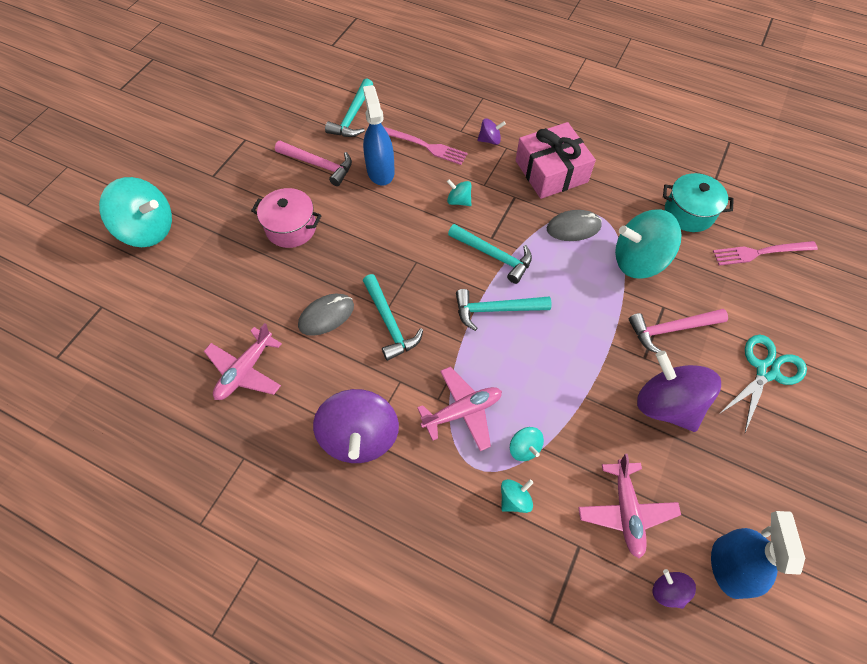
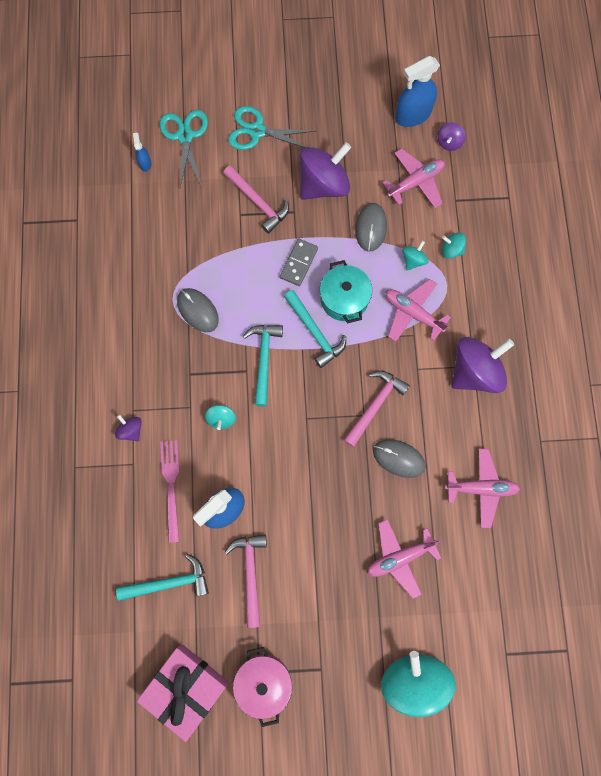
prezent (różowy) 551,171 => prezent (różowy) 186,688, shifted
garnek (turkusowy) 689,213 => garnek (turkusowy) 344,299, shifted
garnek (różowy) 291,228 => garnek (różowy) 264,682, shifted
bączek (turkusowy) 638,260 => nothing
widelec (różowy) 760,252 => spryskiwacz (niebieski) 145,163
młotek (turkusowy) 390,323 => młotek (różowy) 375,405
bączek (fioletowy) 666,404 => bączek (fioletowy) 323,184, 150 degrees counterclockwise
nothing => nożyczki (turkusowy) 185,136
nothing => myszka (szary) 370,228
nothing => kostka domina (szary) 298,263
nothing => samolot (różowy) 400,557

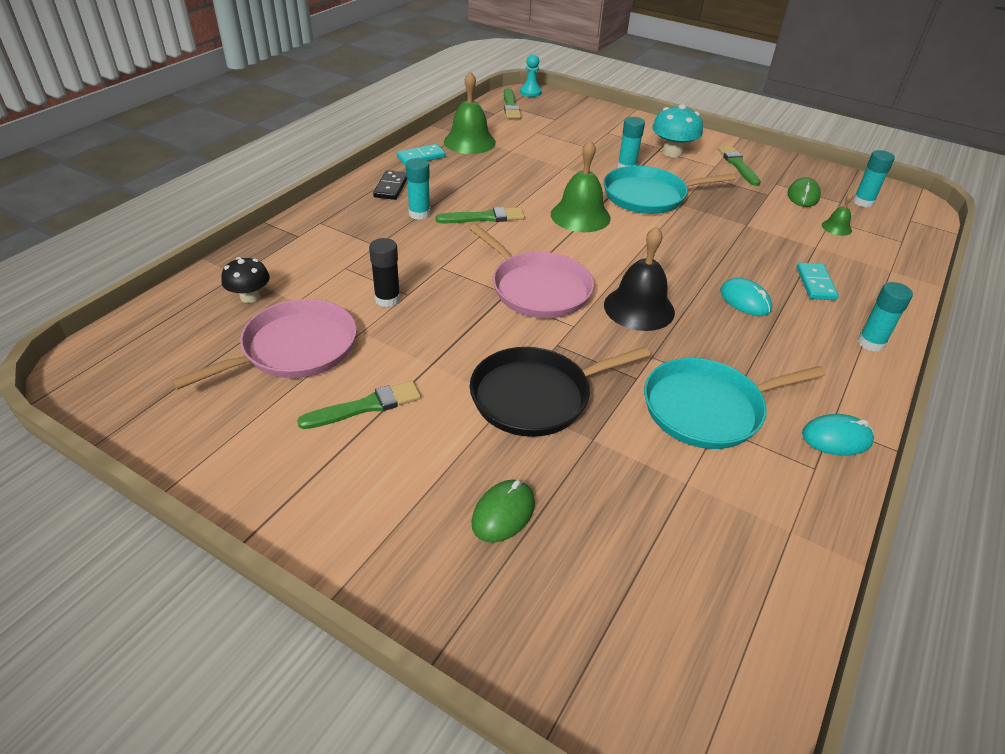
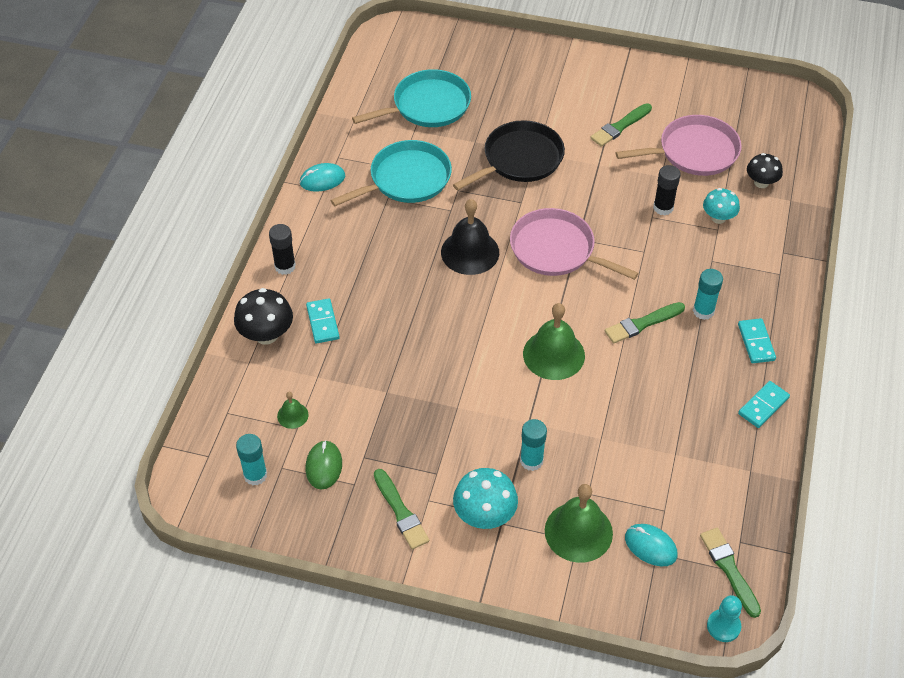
dzwonek (zielony) 469,142 => dzwonek (zielony) 578,532, shifted
patelnia (turkusowy) 648,196 => patelnia (turkusowy) 427,105, shifted
kostka domina (czarny) 391,187 => kostka domina (turkusowy) 756,342
myszka (turkusowy) 745,300 => myszka (turkusowy) 650,546, shifted
klej w sztyfcie (turkusowy) 871,343 => klej w sztyfcie (czarny) 285,266
patelnia (różowy) 294,349 => patelnia (różowy) 694,152, 135 degrees counterclockwise
myszka (zielony) 503,513 => nothing
nothing => grzyb (turkusowy) 718,218
nothing => grzyb (czarny) 266,334

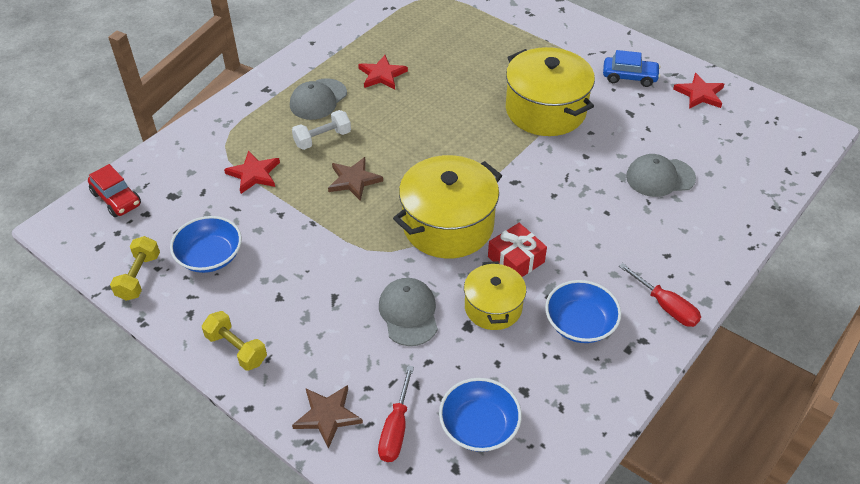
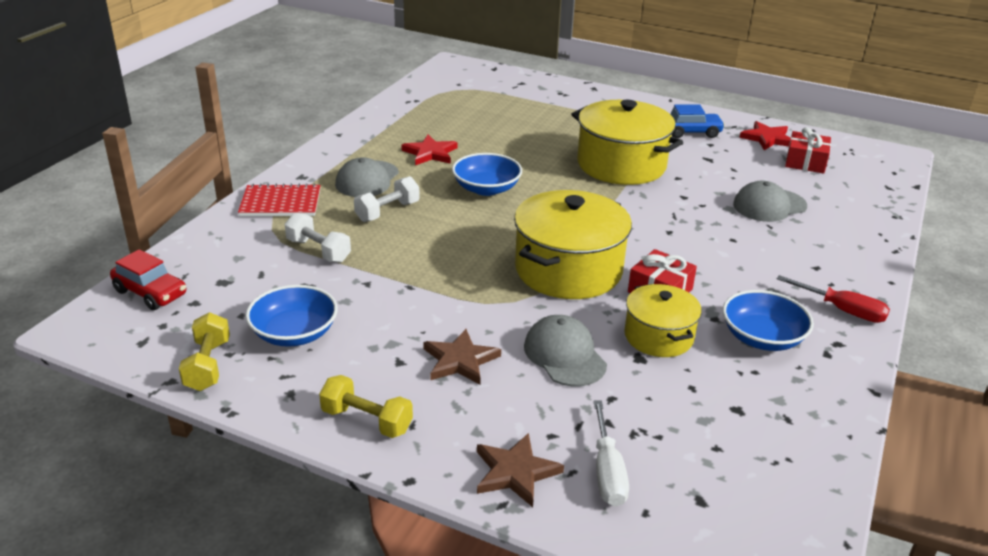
gwiazda (czerwony) 254,174 => hantel (biały) 318,251
gwiazda (brązowy) 354,180 => gwiazda (brązowy) 460,360, shifted
śrubokręt (czerwony) 396,428 => śrubokręt (biały) 607,471
miska (niebieski) 479,426 => miska (niebieski) 486,188, shifted
nothing => prezent (czerwony) 805,162
nothing => zeszyt (czerwony) 280,203

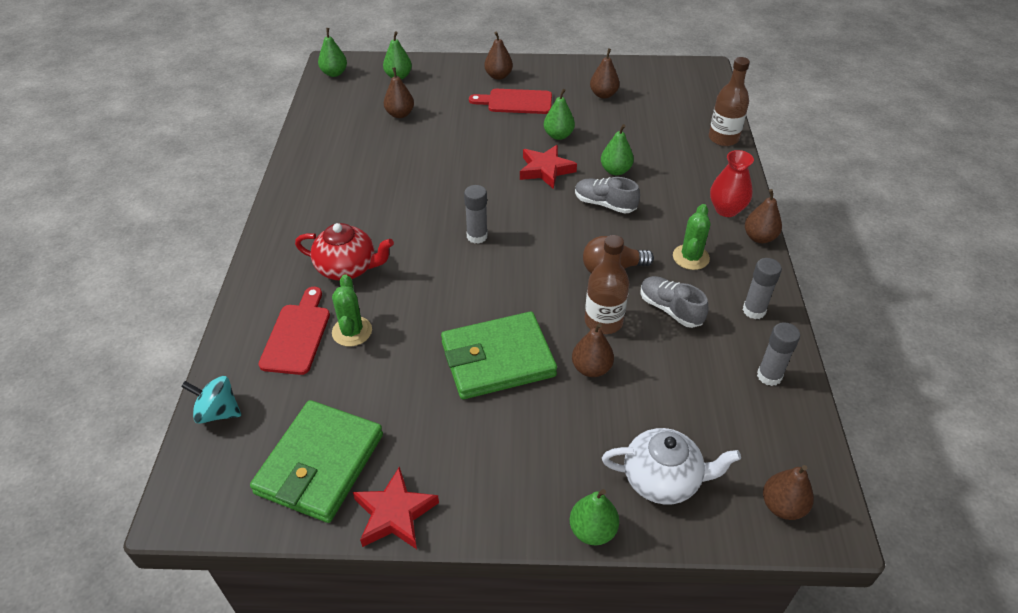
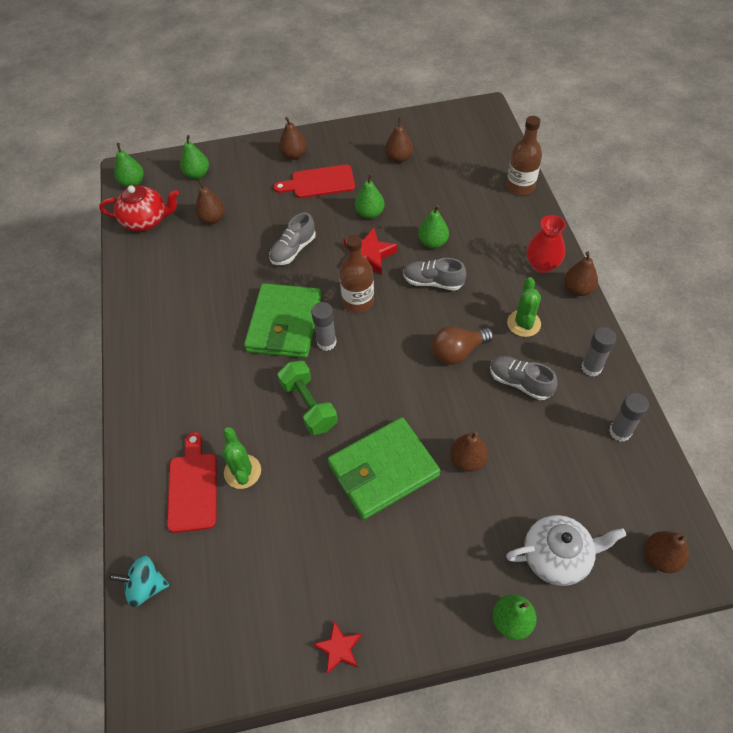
imbryk (czerwony) 348,268 => imbryk (czerwony) 146,221, shifted
butelka (brązowy) 603,321 => butelka (brązowy) 358,301, shifted
portfel (zielony) 320,464 => portfel (zielony) 284,324, shifted
gwiazda (czerwony) 394,514 => gwiazda (czerwony) 339,648, x0.64
nothing => but (szary) 293,250
nothing => hantel (zielony) 309,405

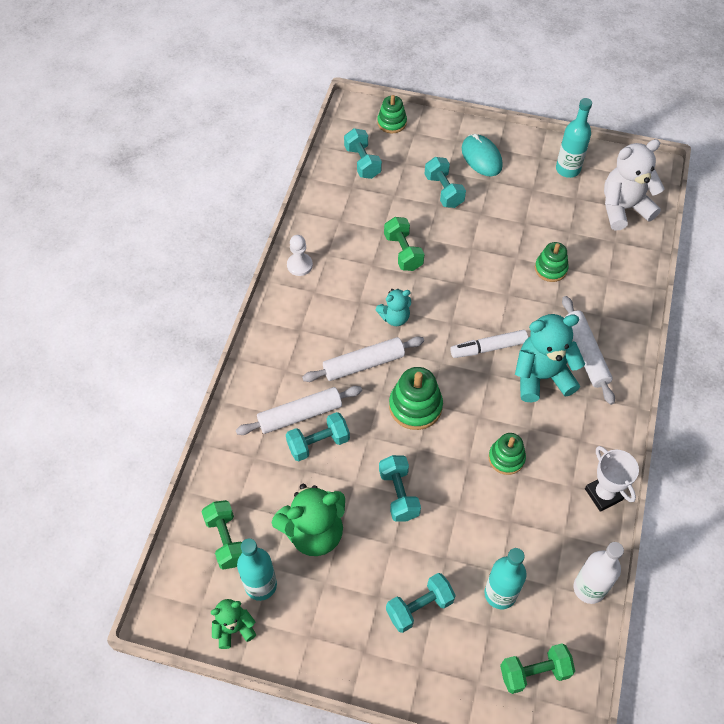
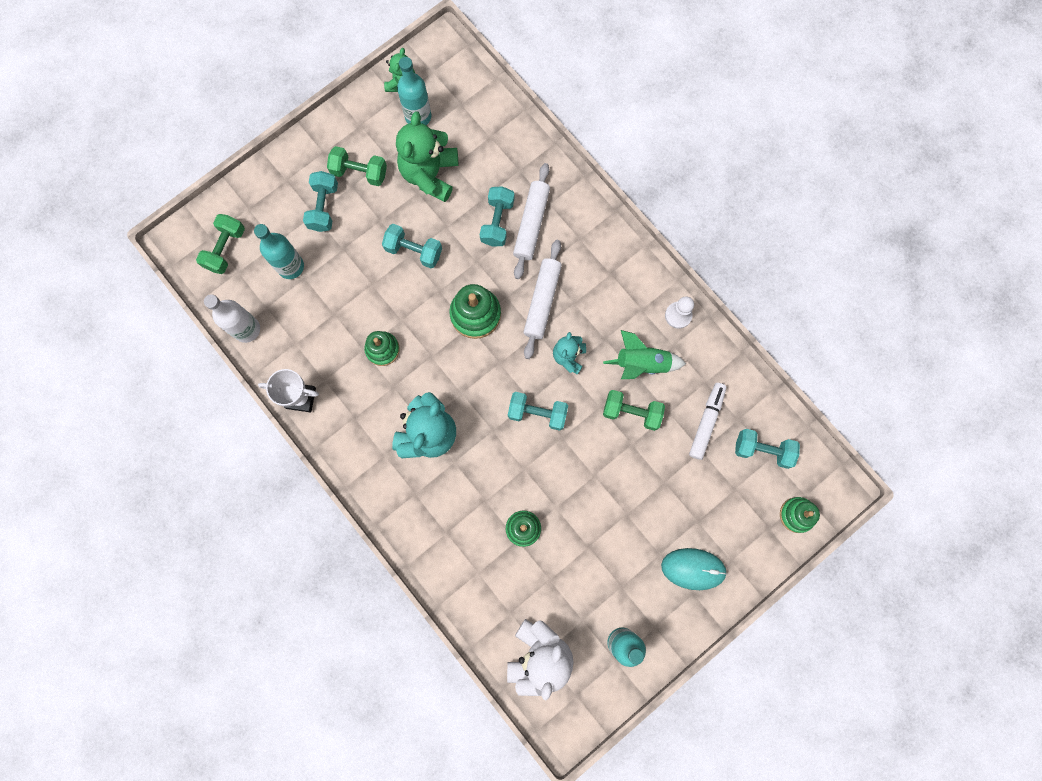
hantel (turkusowy) 443,191 => hantel (turkusowy) 537,413, shifted
wałek do ciasta (biały) 585,353 => nothing
flamaster (biały) 488,348 => flamaster (biały) 706,422, shifted
hantel (zielony) 226,540 => hantel (zielony) 359,172, shifted
nothing => rakieta (zielony) 642,363

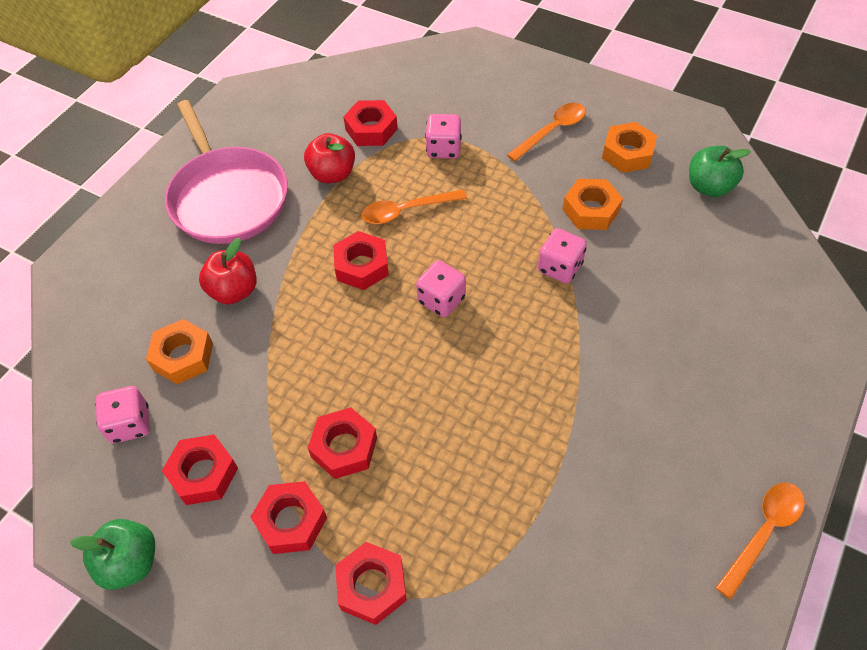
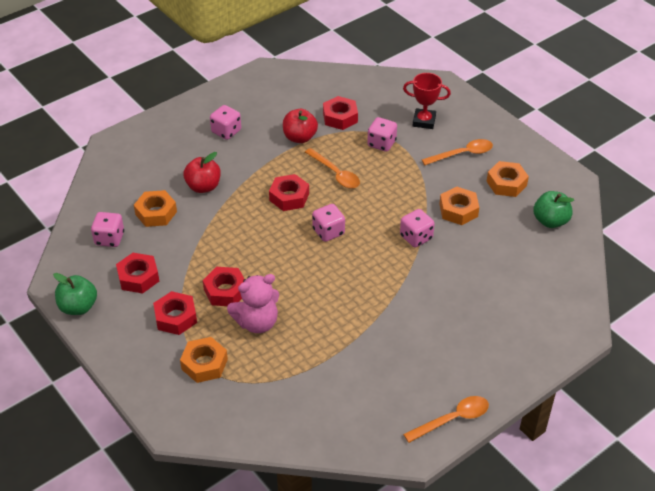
patelnia (różowy) 227,197 => kostka do gry (różowy) 226,131
łyżka (pomarańczowy) 406,211 => łyżka (pomarańczowy) 335,174, 135 degrees counterclockwise
nakrętka (czerwony) 372,586 => nakrętka (pomarańczowy) 204,364
nothing => puchar (czerwony) 424,121
nothing => miś (różowy) 257,322

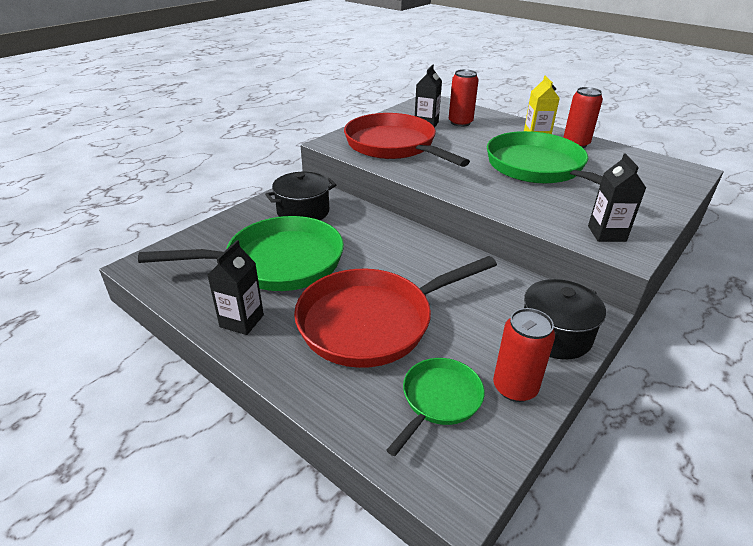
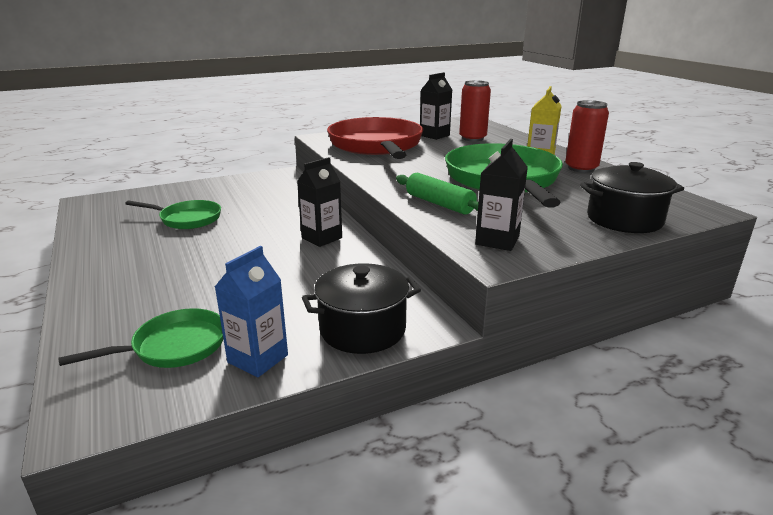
garnek (czarny) 303,212 => garnek (czarny) 624,219, shifted
patelnia (zielony) 277,262 => patelnia (zielony) 187,219, x0.52
karton mleka (czarny) 242,321 => karton mleka (czarny) 322,238, shifted
patelnia (czerwony) 372,322 => nothing
puszka (czerwony) 515,387 => karton mleka (niebieski) 258,359
nothing => wałek do ciasta (zielony) 439,204

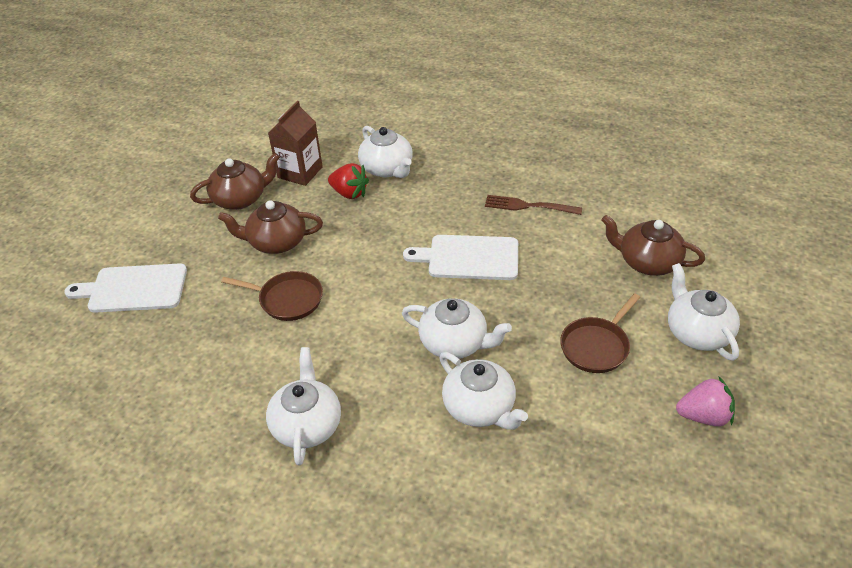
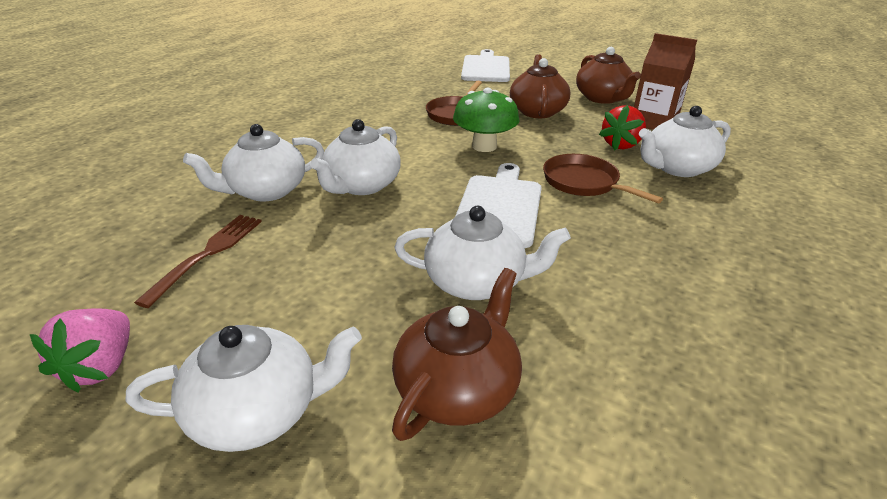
widelec (brązowy) 528,206 => widelec (brązowy) 208,254, shifted
patelnia (brązowy) 596,346 => patelnia (brązowy) 584,183, shifted
imbryk (biały) 307,424 => imbryk (biały) 477,282, shifted
nothing => grzyb (zielony) 484,146

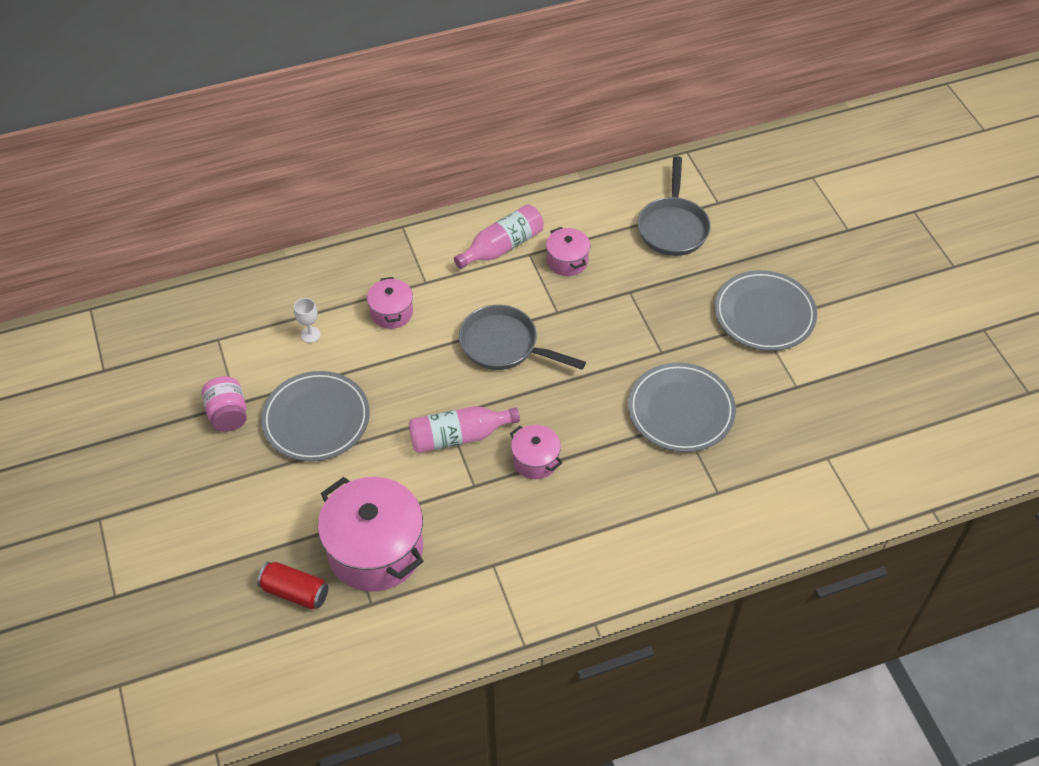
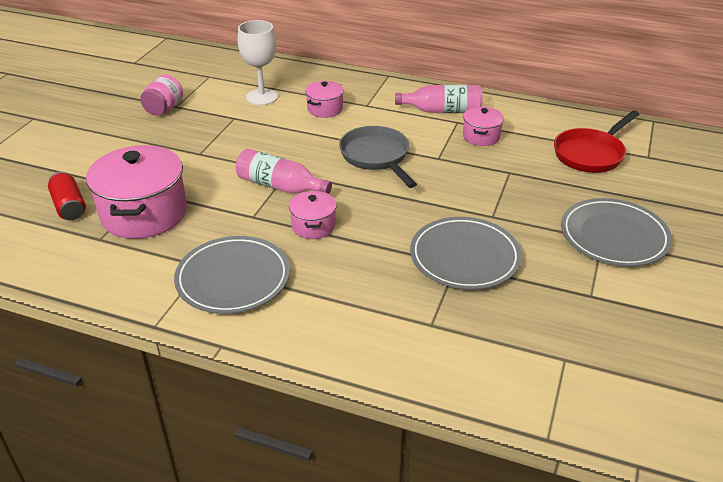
patelnia (szary) 673,227 => patelnia (czerwony) 590,154
kielich (biały) 310,335 => kielich (biały) 262,97, x1.99
talerz (szary) 316,419 => talerz (szary) 233,278, shifted

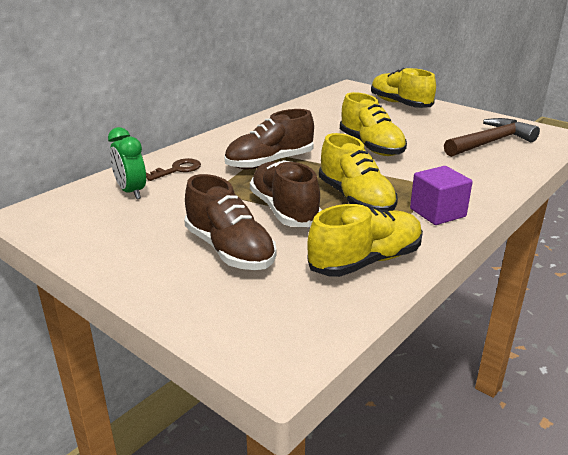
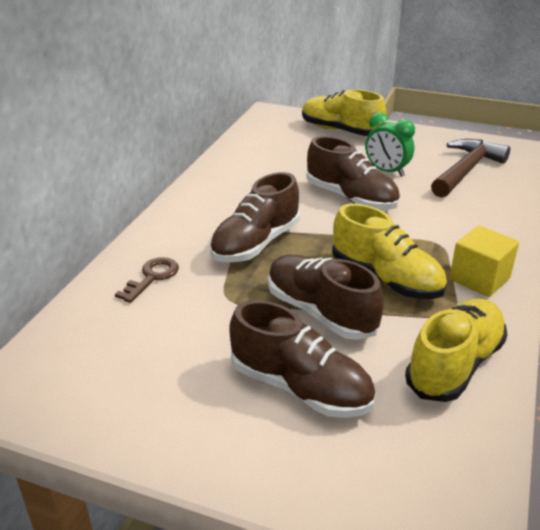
but (żółty) 371,146 => but (brązowy) 351,198
budzik (zielony) 131,192 => budzik (zielony) 386,171, shifted
sześcian (fioletowy) 437,212 => sześcian (żółty) 479,279

